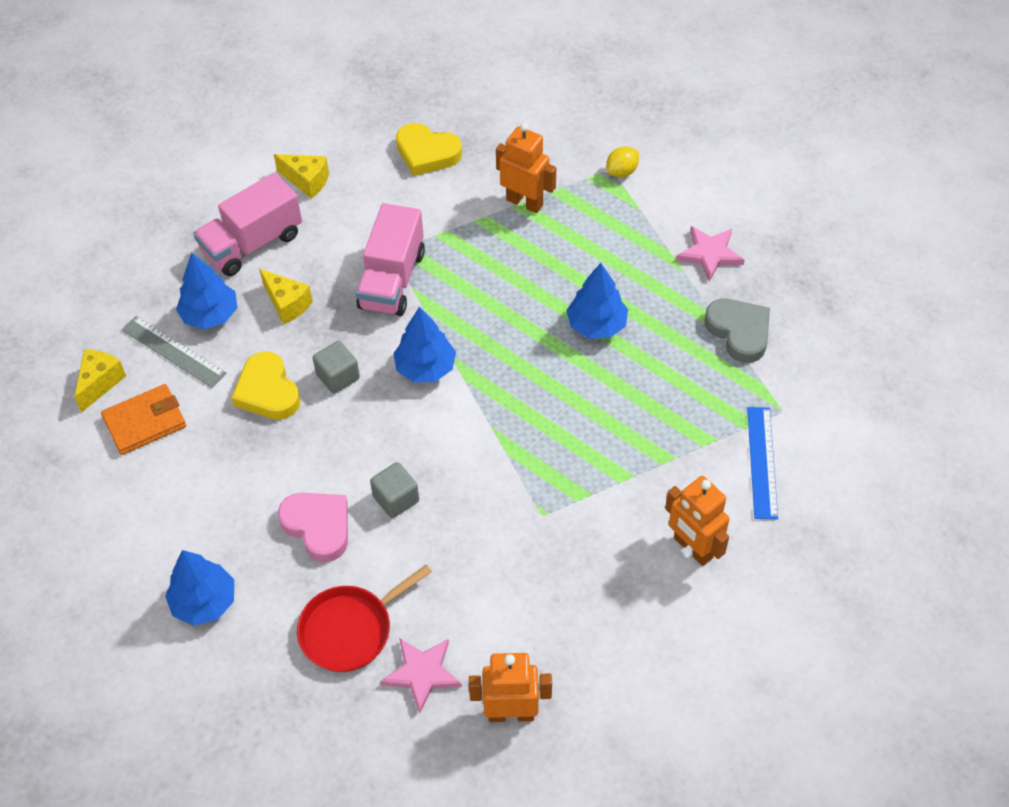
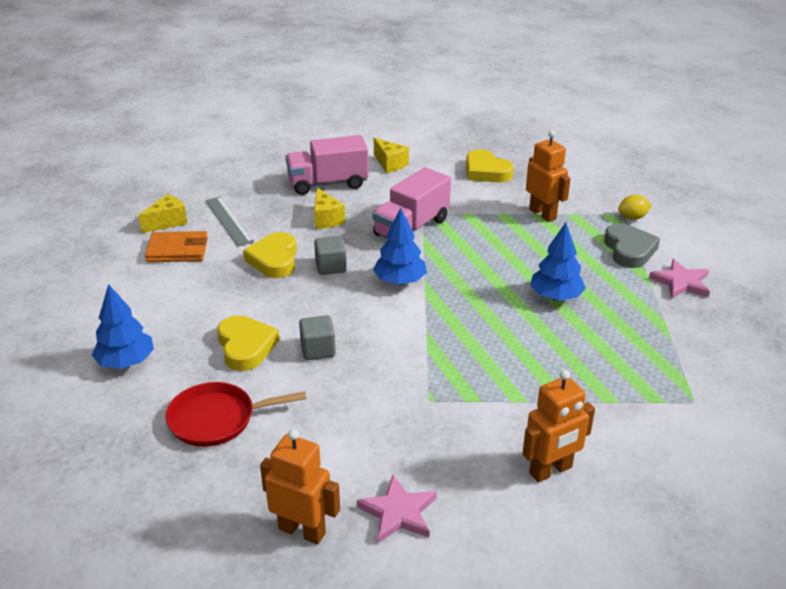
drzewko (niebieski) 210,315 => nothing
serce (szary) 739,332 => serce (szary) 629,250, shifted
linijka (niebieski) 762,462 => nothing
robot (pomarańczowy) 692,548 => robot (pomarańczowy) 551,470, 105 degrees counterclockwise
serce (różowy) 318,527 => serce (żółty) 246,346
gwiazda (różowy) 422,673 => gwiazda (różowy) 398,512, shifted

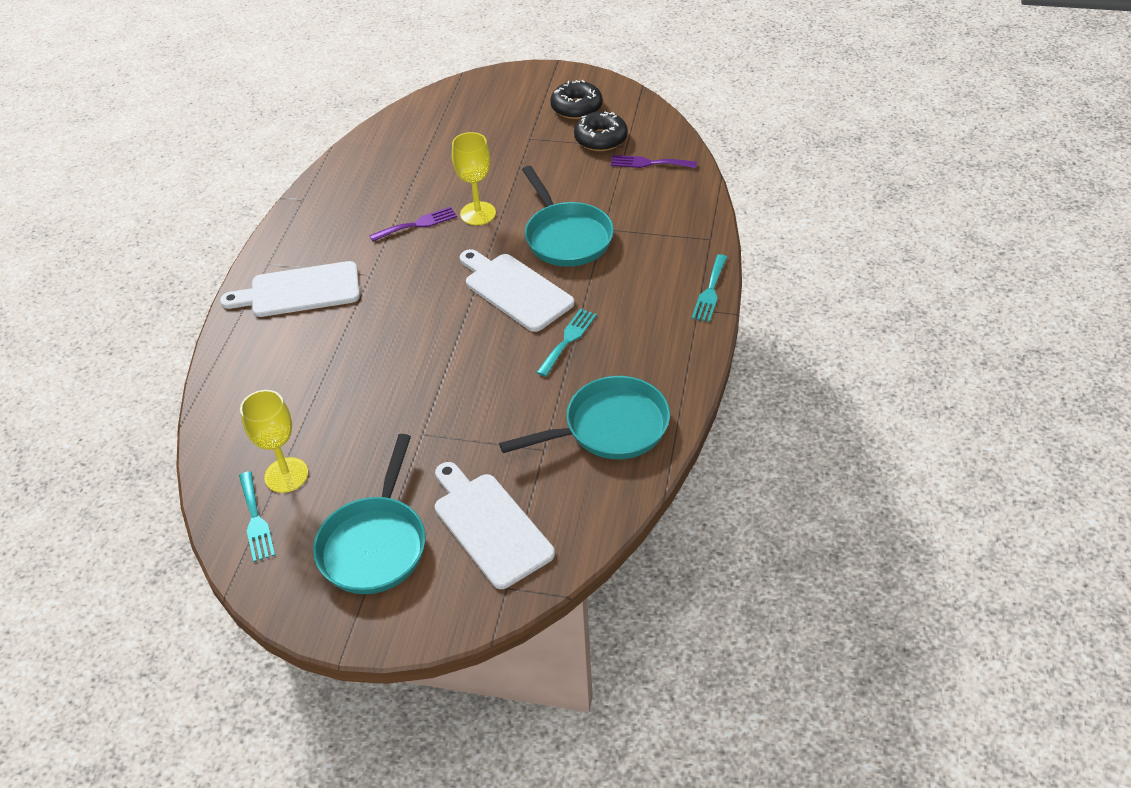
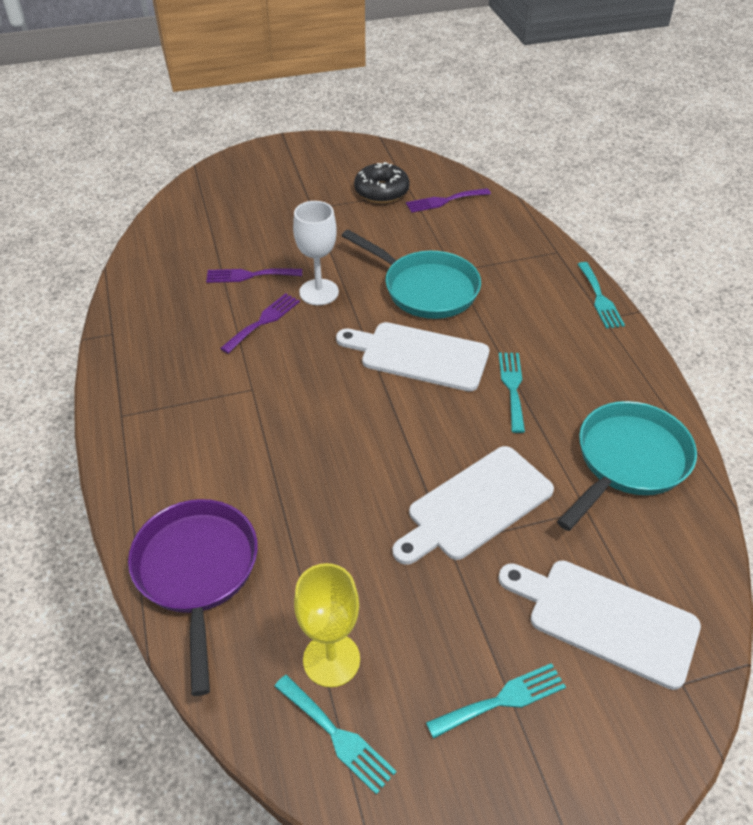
donut (czarny) 576,107 => nothing
kielich (żółty) 478,213 => kielich (biały) 319,292
deska do krojenia (biały) 299,291 => deska do krojenia (biały) 475,505, shifted
patelnia (turkusowy) 375,544 => widelec (turkusowy) 502,700
nothing => widelec (fioletowy) 249,275
nothing => patelnia (fioletowy) 197,572

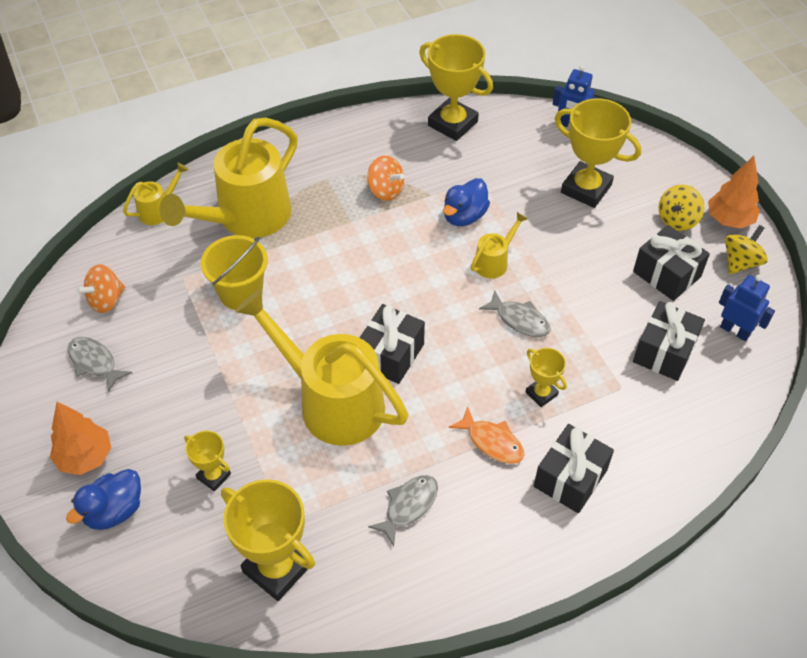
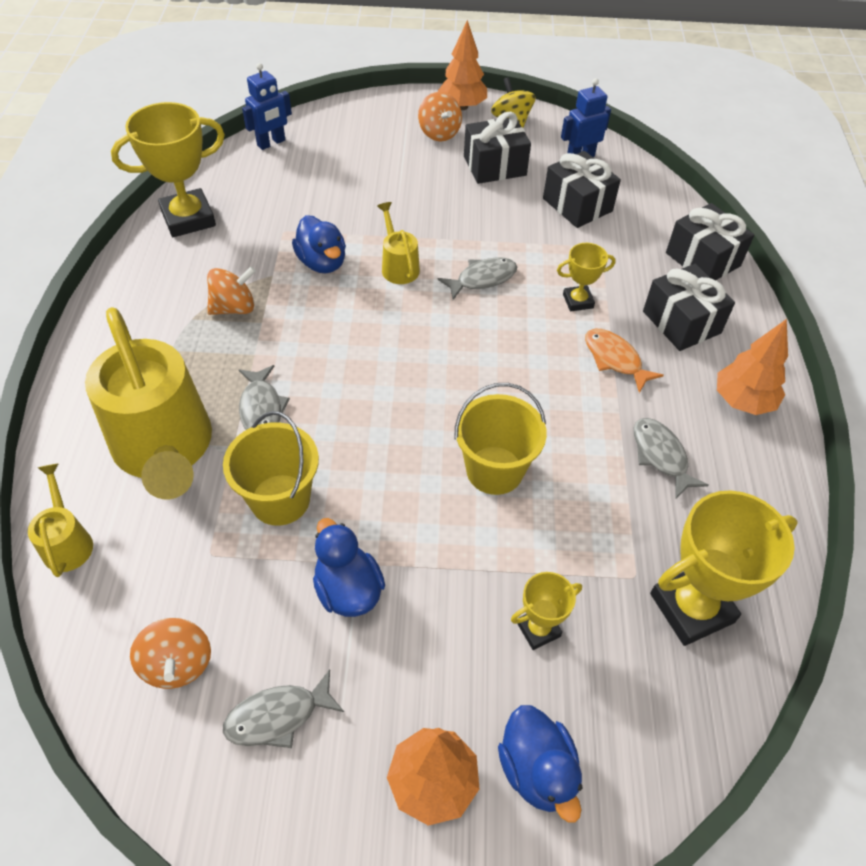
puchar (żółty) 586,189 => nothing
bączek (żółty) 677,220 => bączek (pomarańczowy) 439,133
konewka (żółty) 331,401 => wiadro (żółty) 494,470
prezent (czarny) 390,355 => prezent (czarny) 702,259, shifted
ryba (pomarańczowy) 492,442 => ryba (pomarańczowy) 615,359, 105 degrees counterclockwise
nothing => drzewko (pomarańczowy) 742,401
nothing => ryba (szary) 261,408
nothing => kaczka (niebieski) 348,589

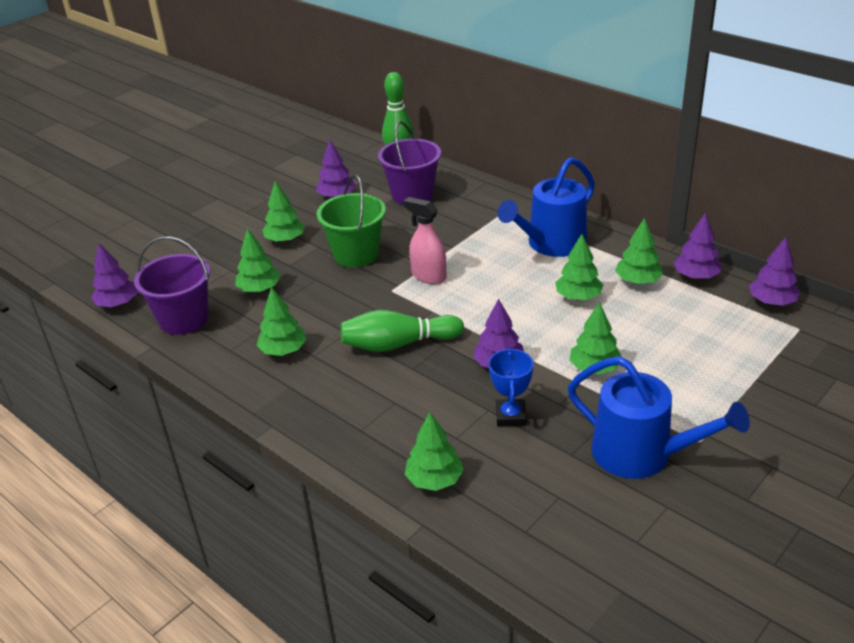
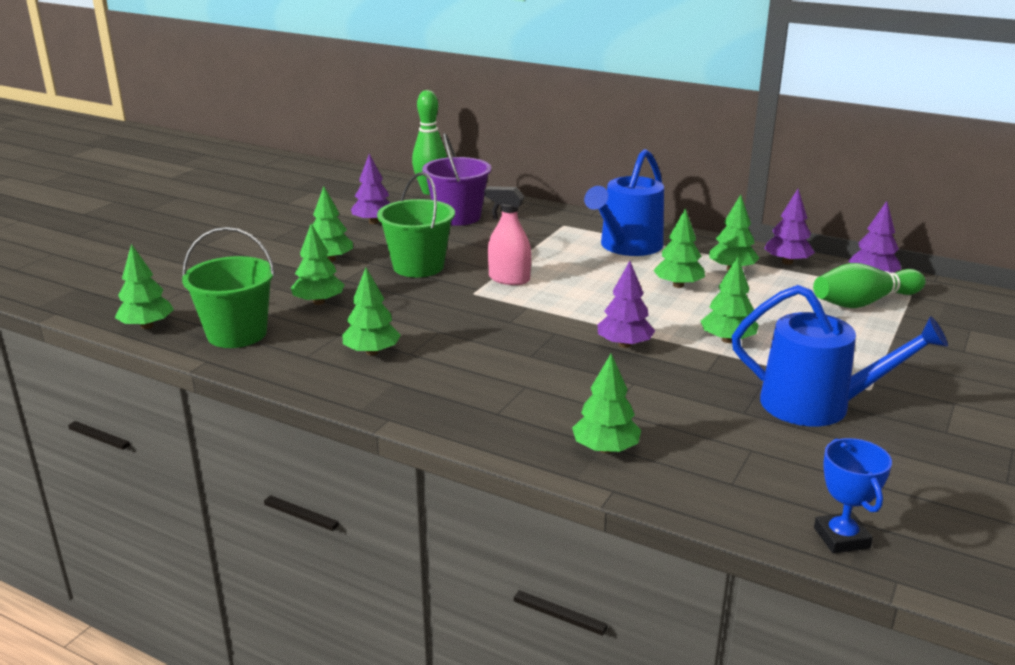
wiadro (fioletowy) 184,319 => wiadro (zielony) 237,334
drzewko (fioletowy) 118,304 => drzewko (zielony) 147,326
kręgiel (zielony) 398,344 => kręgiel (zielony) 864,302, shifted
puchar (niebieski) 510,416 => puchar (niebieski) 841,538, shifted

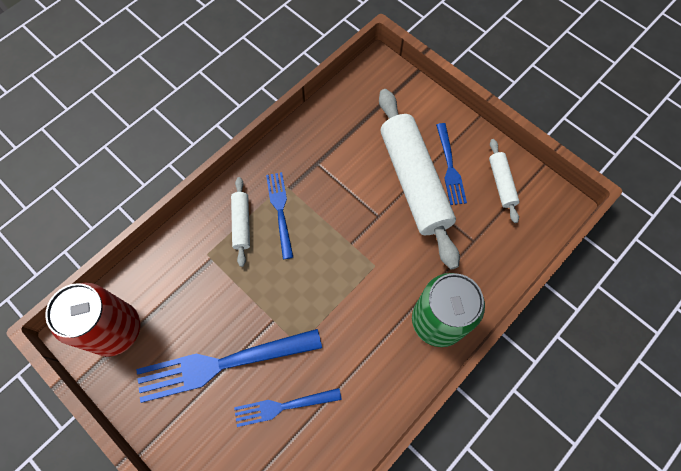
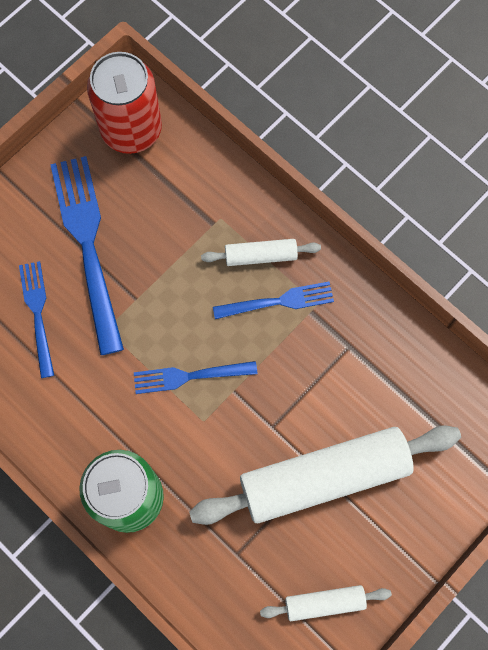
widelec (niebieski) 450,167 => widelec (niebieski) 189,376, shifted

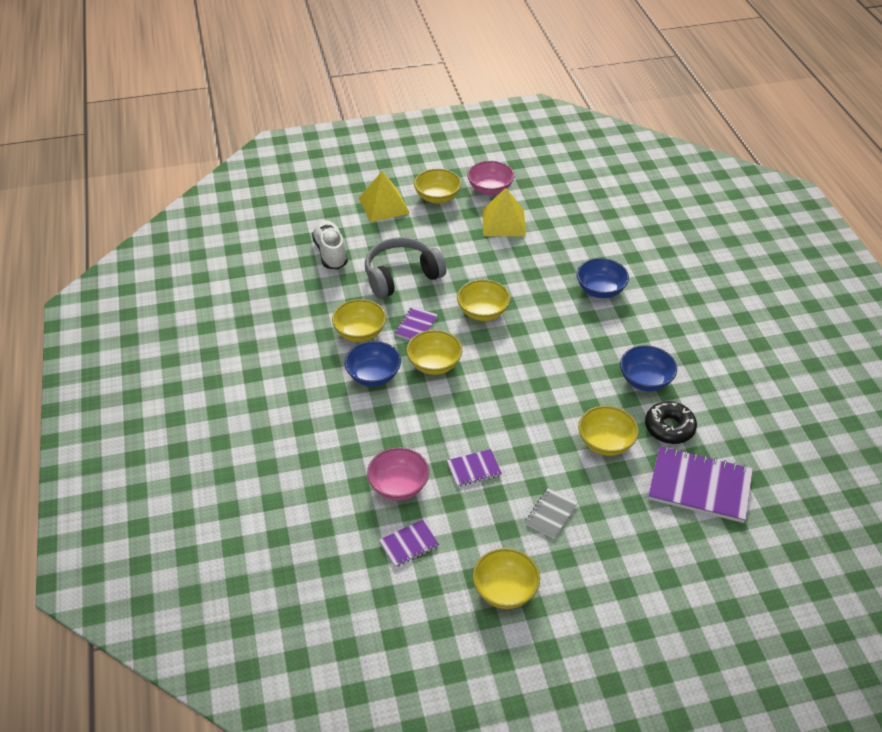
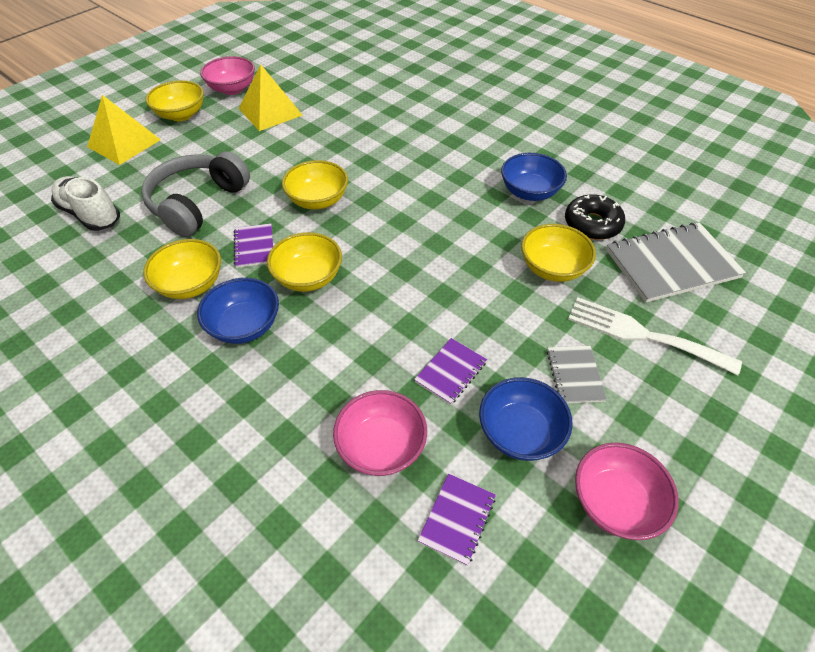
miska (niebieski) 600,290 => miska (niebieski) 520,432, shifted
zeszyt (fioletowy) 699,486 => zeszyt (szary) 671,264
miska (żółty) 505,590 => miska (różowy) 615,502
nothing => widelec (biały) 642,335

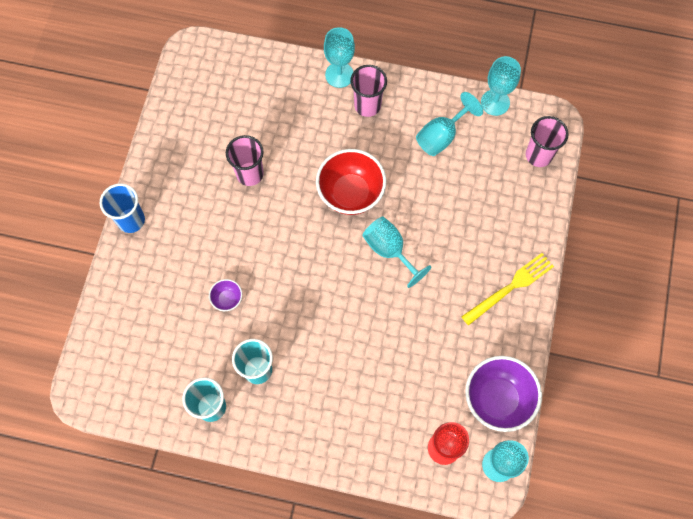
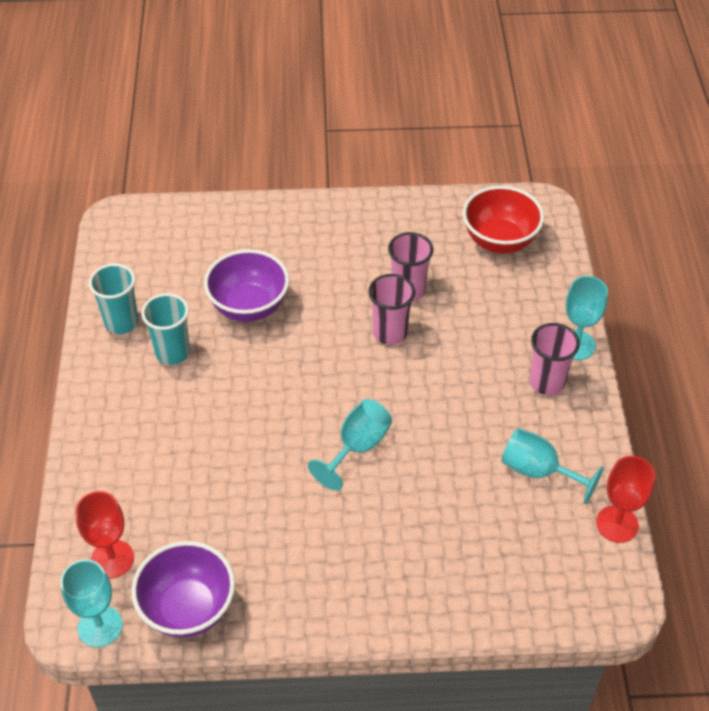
kielich (turkusowy) 495,102 => kielich (czerwony) 617,524
szklanka (różowy) 538,155 => szklanka (różowy) 390,333, shifted
miska (czerwony) 350,193 => miska (czerwony) 499,241, shifted
szklanka (niebieski) 131,220 => nothing
widelec (żółty) 510,287 => nothing
miska (fioletowy) 227,299 => miska (fioletowy) 249,307, x2.15

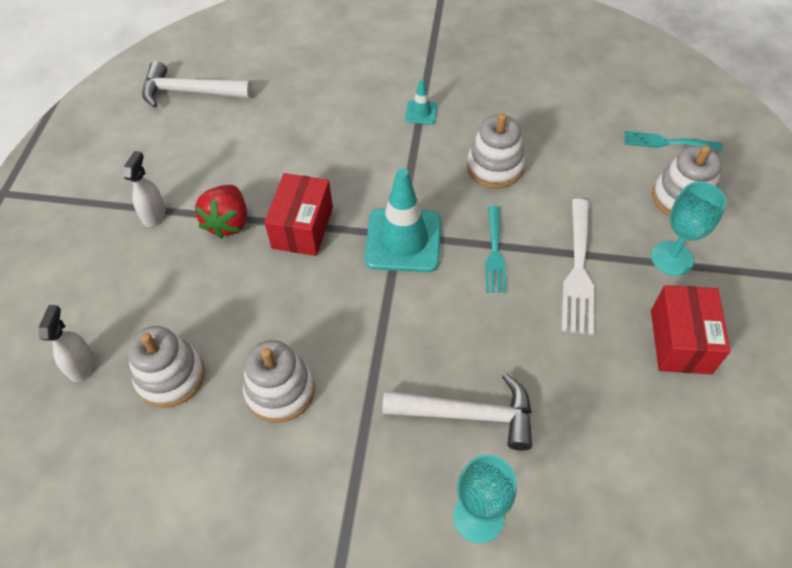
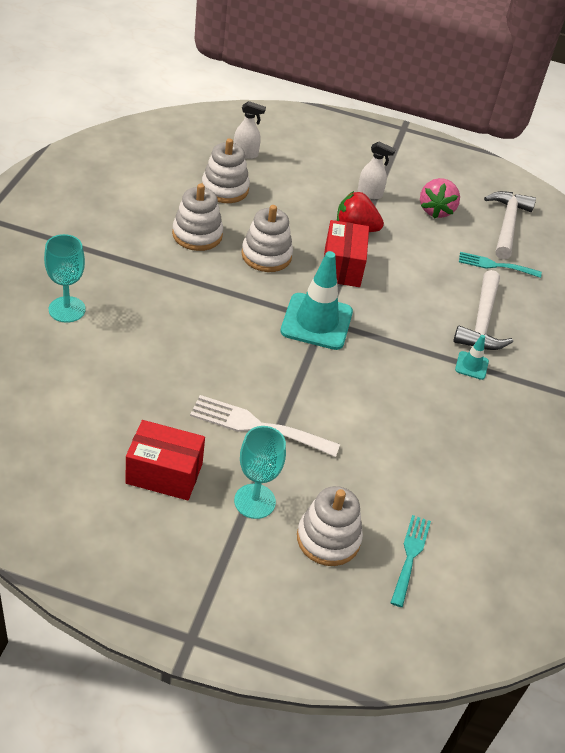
zabawka nakładanka (biały) 495,167 => zabawka nakładanka (biały) 266,255, shifted
pudełko (czerwony) 302,227 => pudełko (czerwony) 342,267, 75 degrees clockwise
widelec (turkusowy) 495,253 => widelec (turkusowy) 495,265, shifted
młotek (biały) 468,414 => młotek (biały) 482,322, shifted
nothing => truskawka (różowy) 436,210

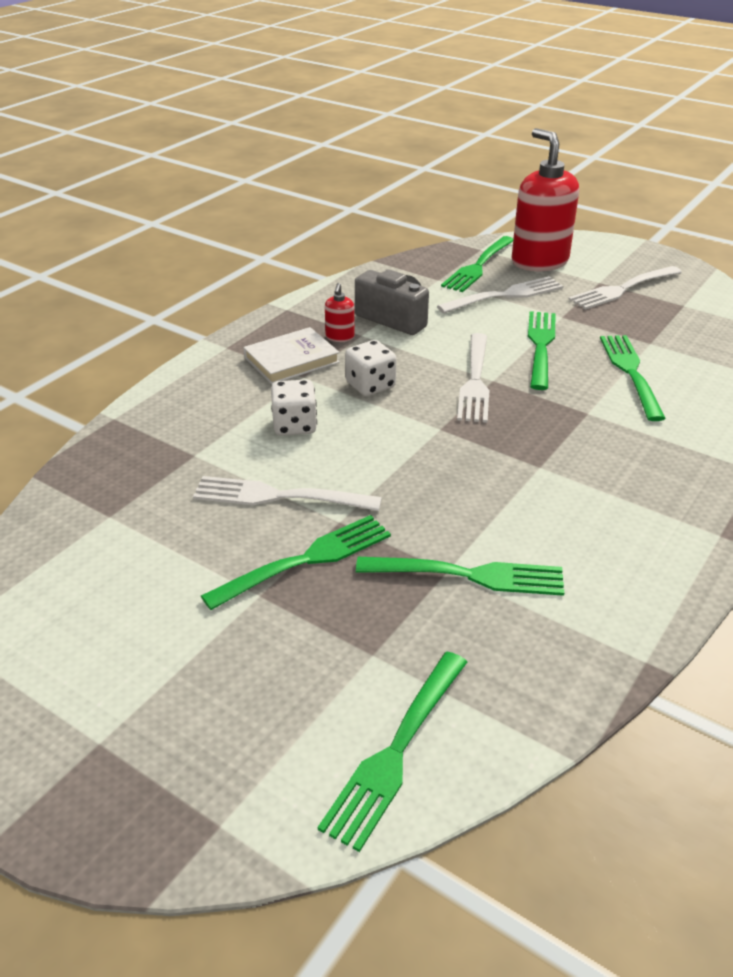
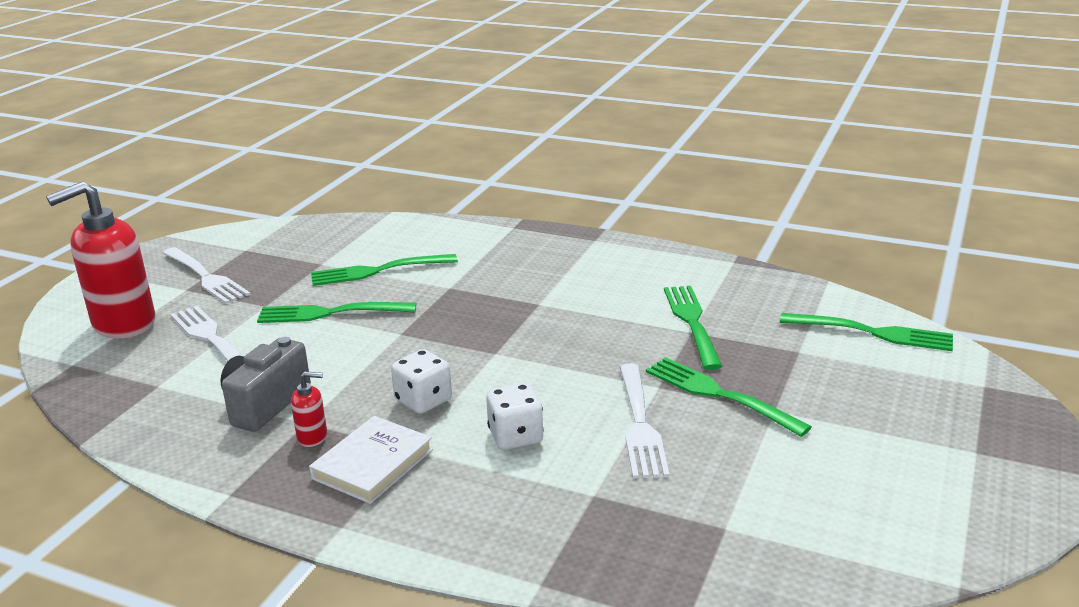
widelec (zielony) 478,266 => nothing
książka (biały) 291,360 => książka (biały) 373,464, 75 degrees clockwise
widelec (biały) 475,380 => nothing

